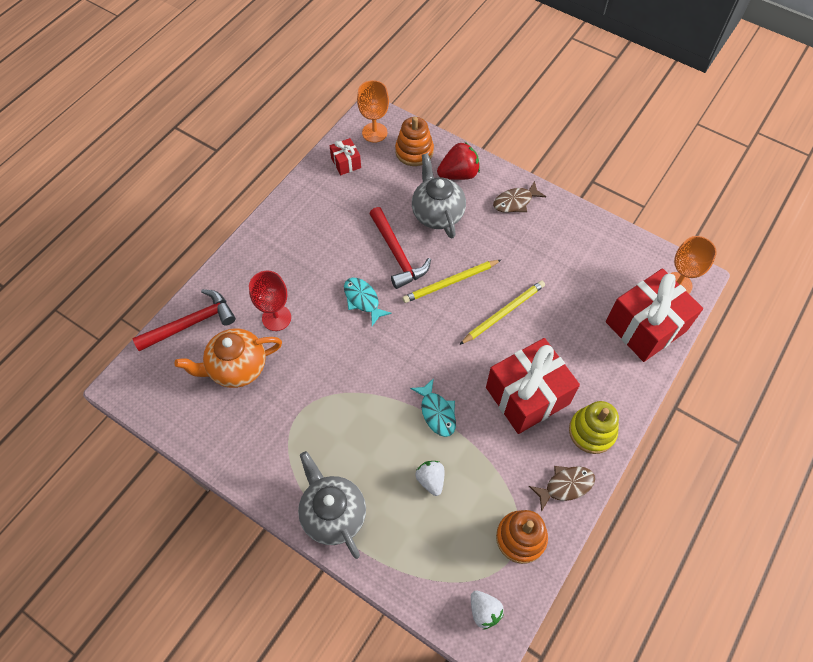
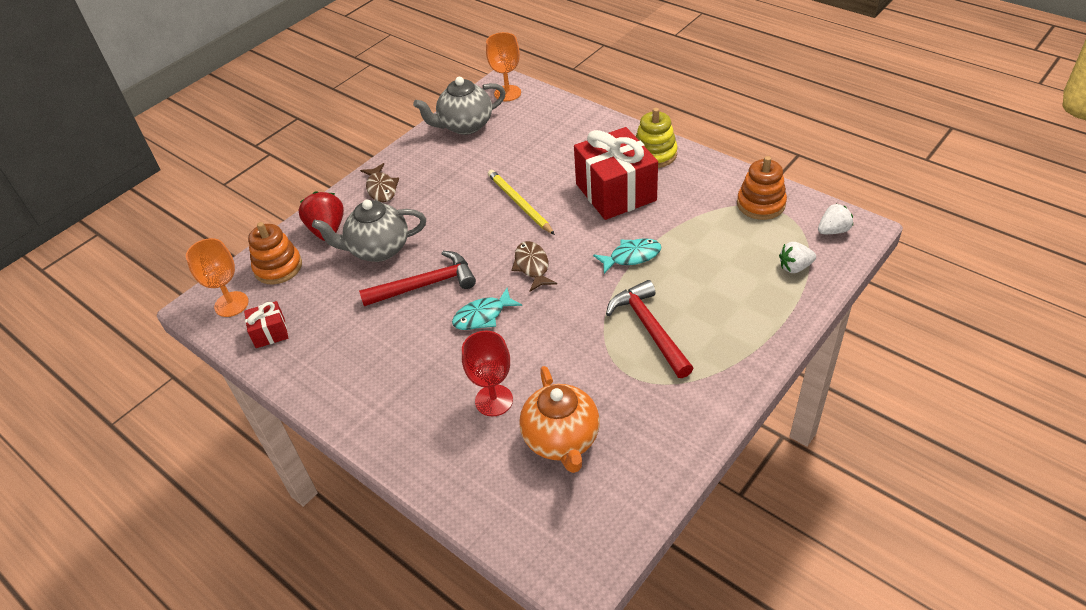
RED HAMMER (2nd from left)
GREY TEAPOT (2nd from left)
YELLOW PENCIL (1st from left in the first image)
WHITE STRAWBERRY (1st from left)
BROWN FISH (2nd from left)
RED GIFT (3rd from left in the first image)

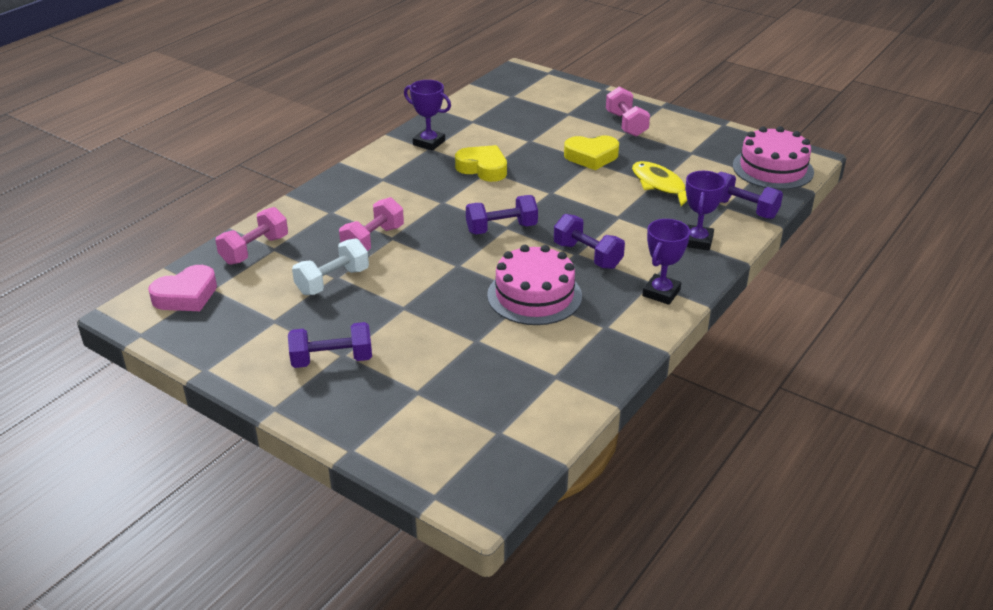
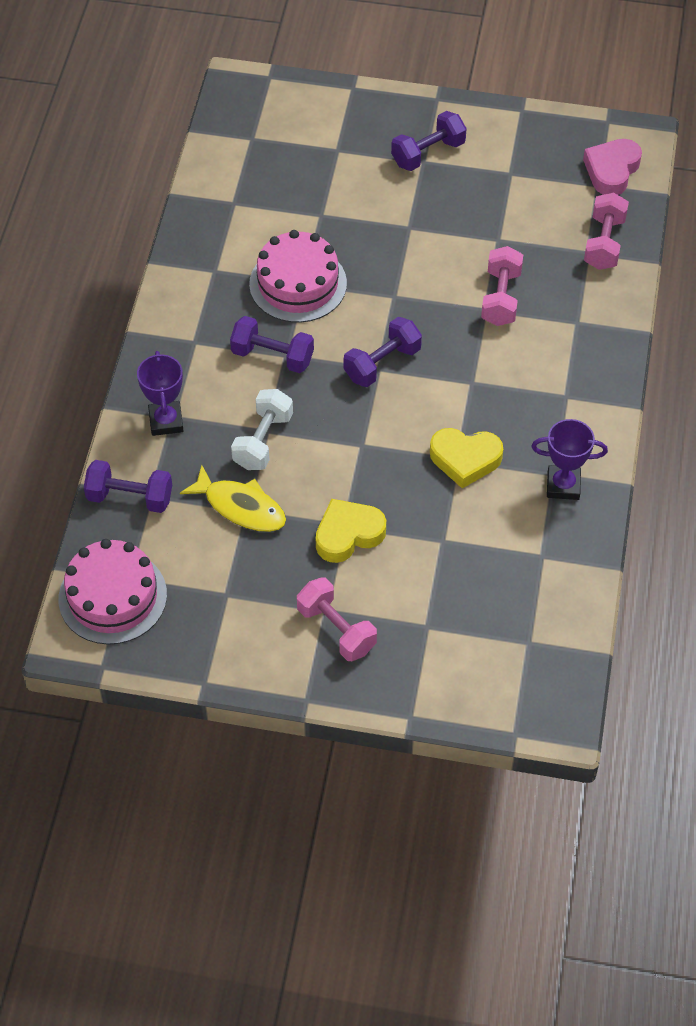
WHITE DUMBBELL
PURPLE TROPHY (2nd from left in the first image)

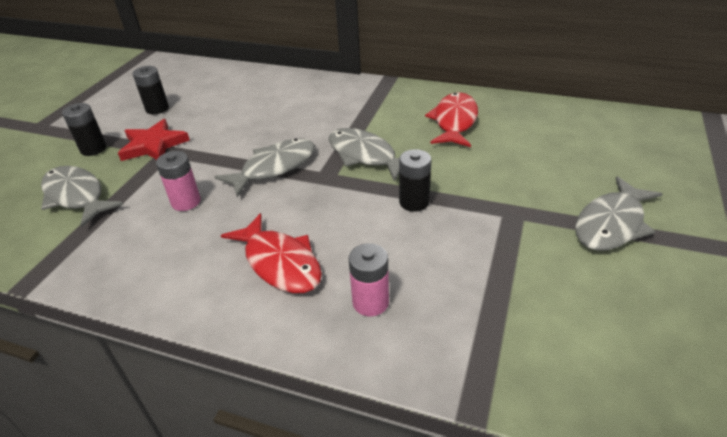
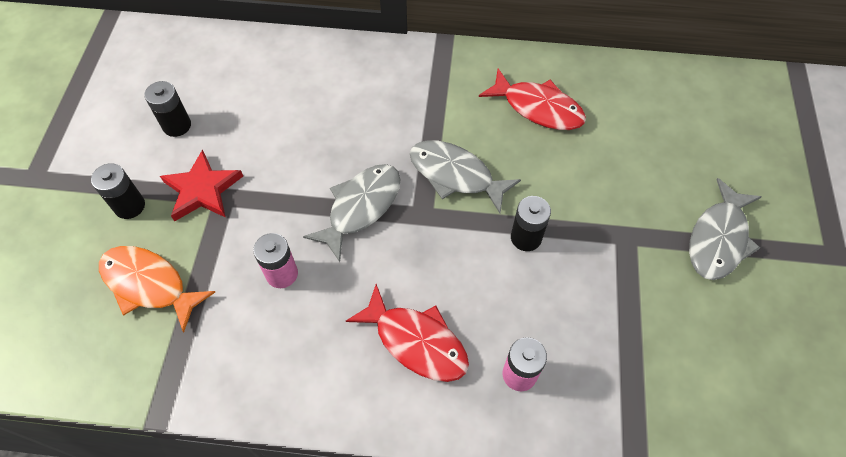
ORANGE FISH
RED FISH (2nd from left)

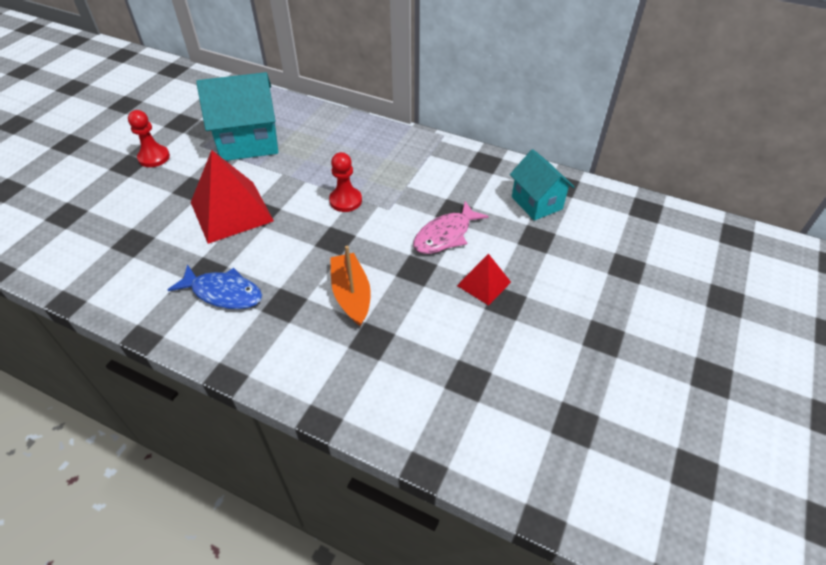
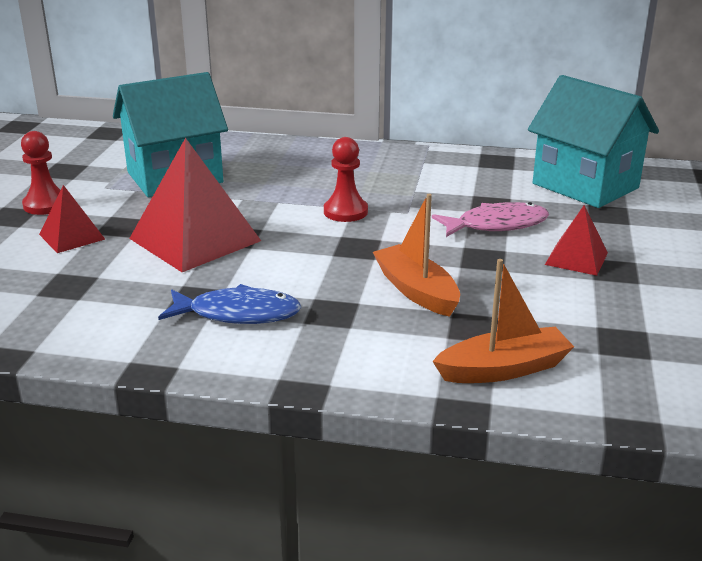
PINK FISH
TURQUOISE HOUSE (2nd from left)
RED PYRAMID (1st from left)
ORANGE BOAT (2nd from left)

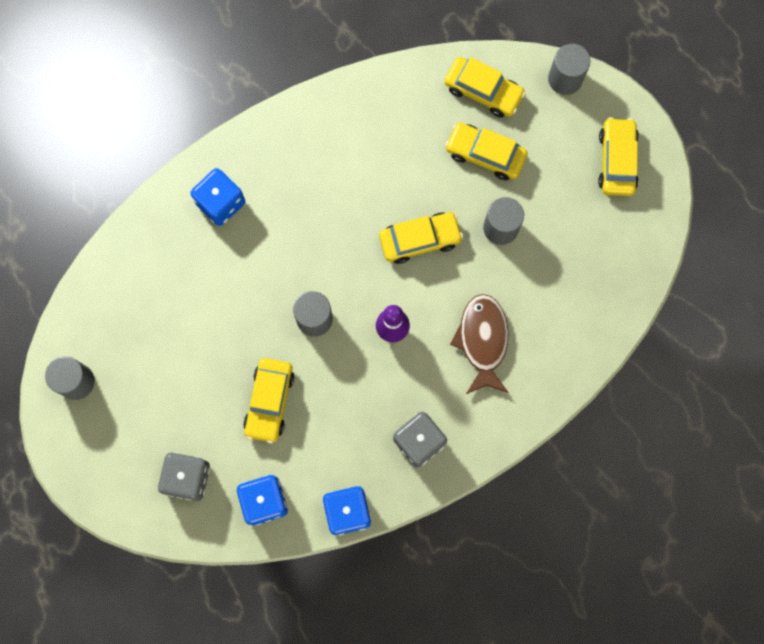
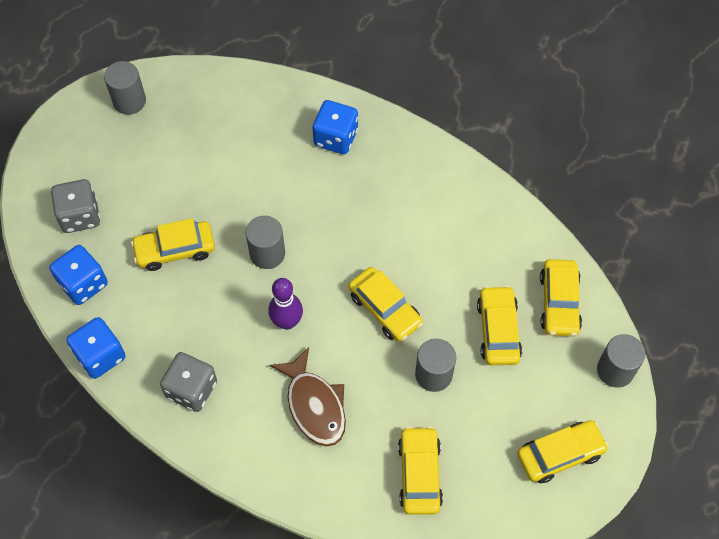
BROWN FISH
YELLOW CAR (3rd from left)

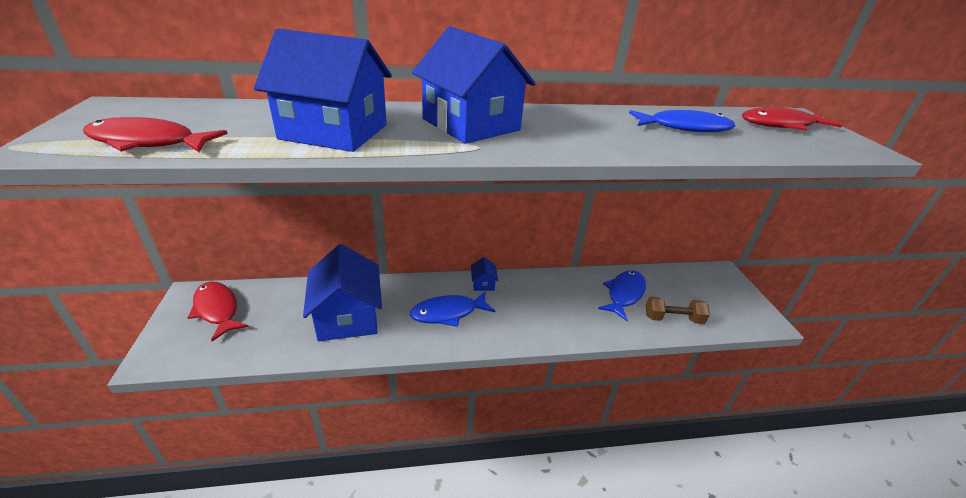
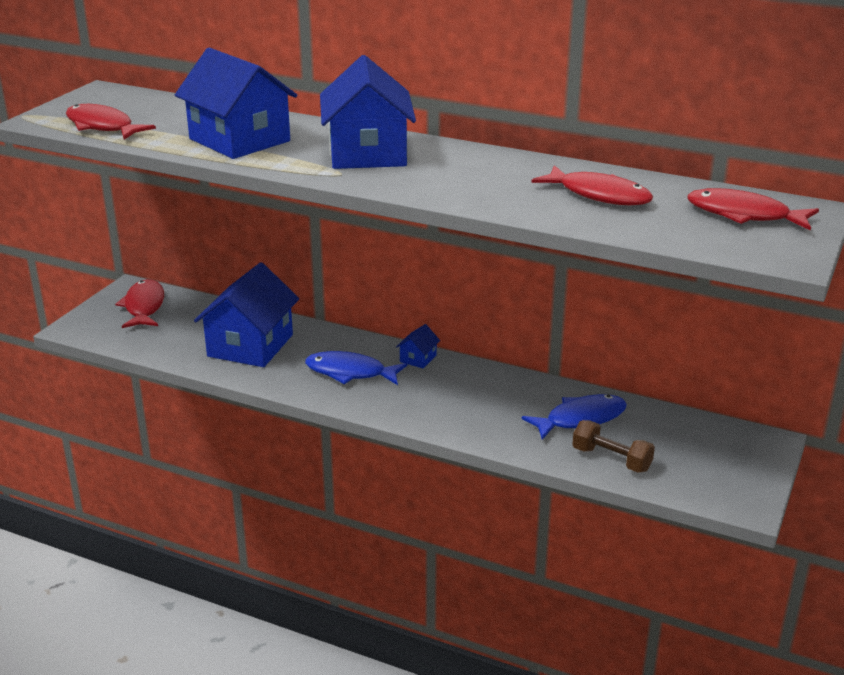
RED FISH (3rd from left)

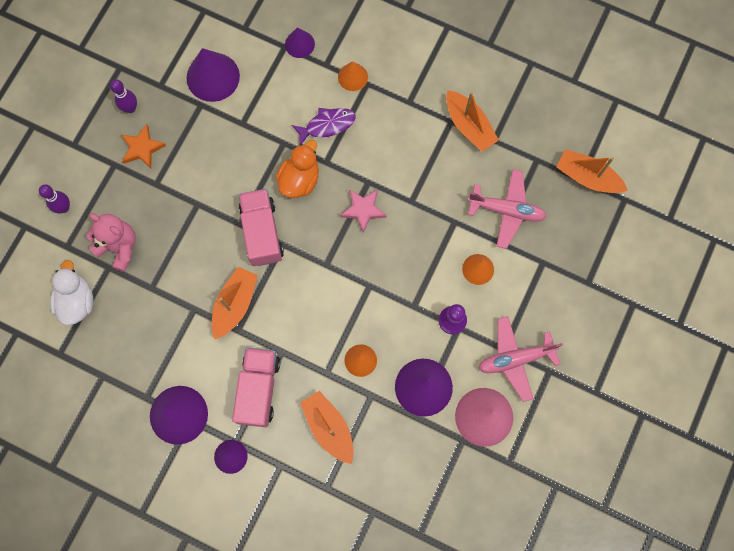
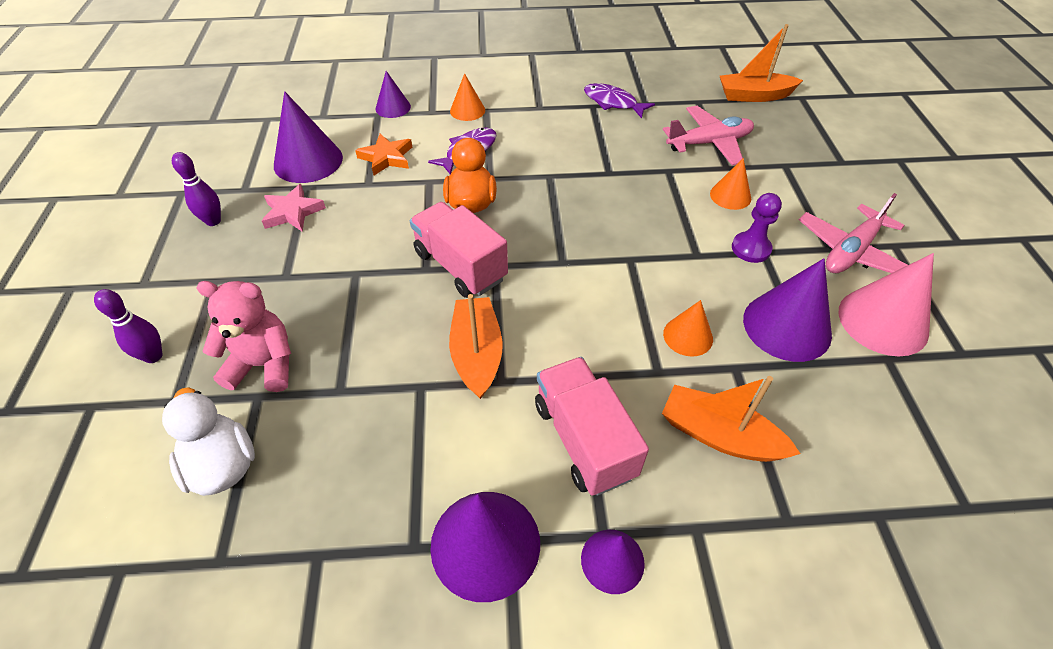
ORANGE STAR
PINK STAR
PURPLE FISH (2nd from left)

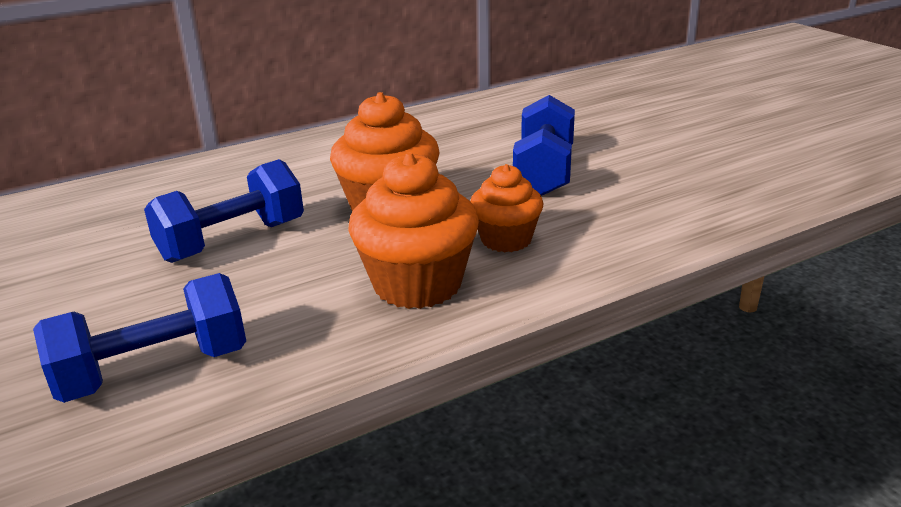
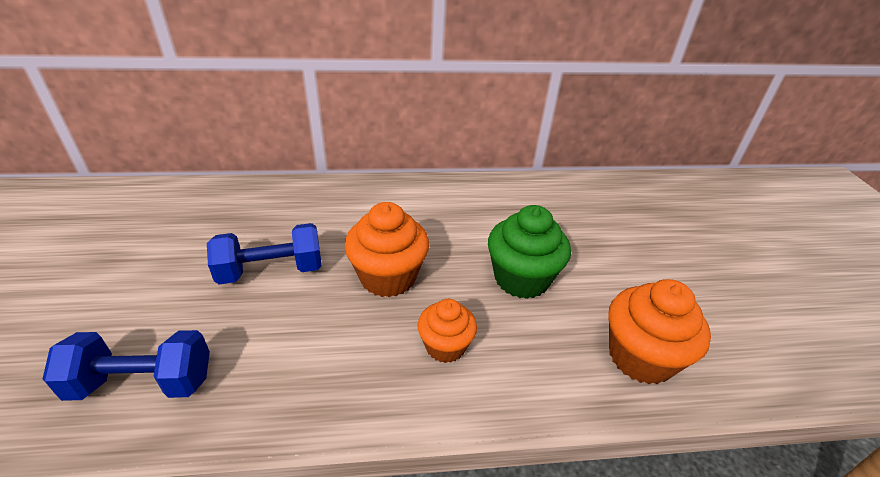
ORANGE CUPCAKE (3rd from left)
GREEN CUPCAKE

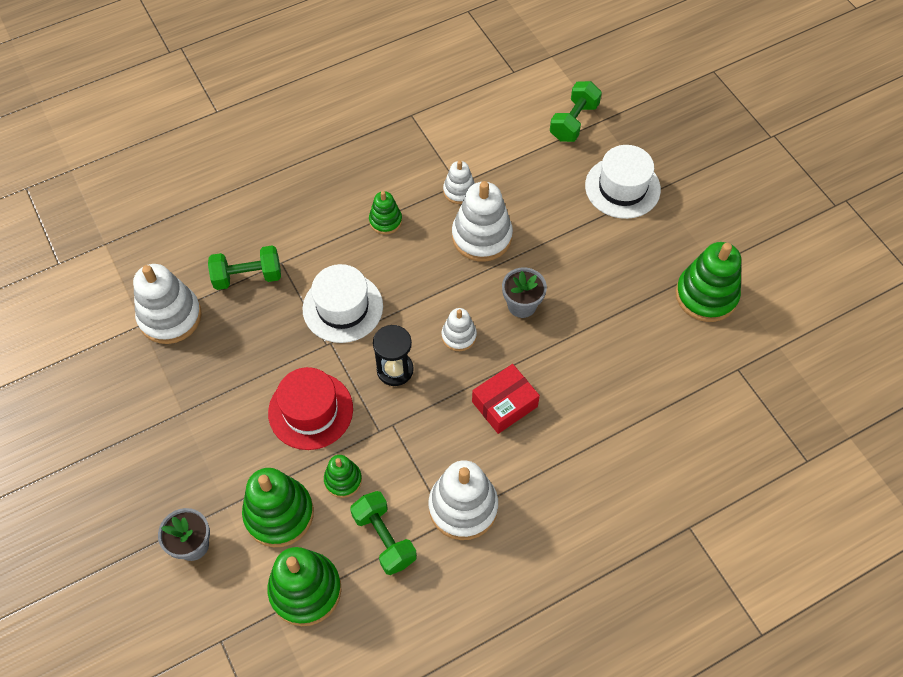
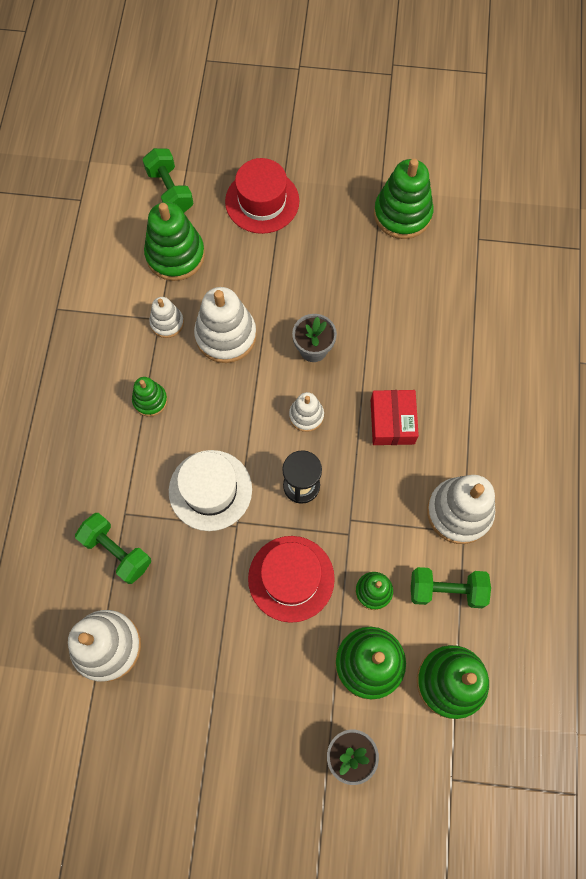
GREEN DUMBBELL (1st from left)
RED HAT (1st from left)
GREEN STACKING TOY (2nd from left)

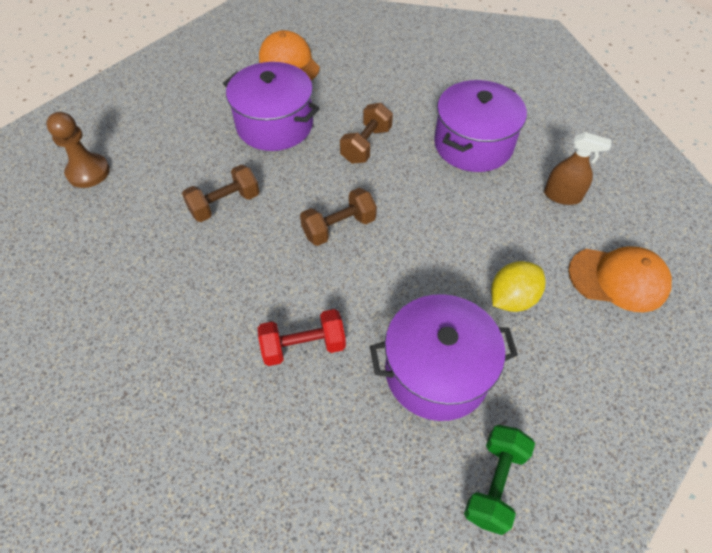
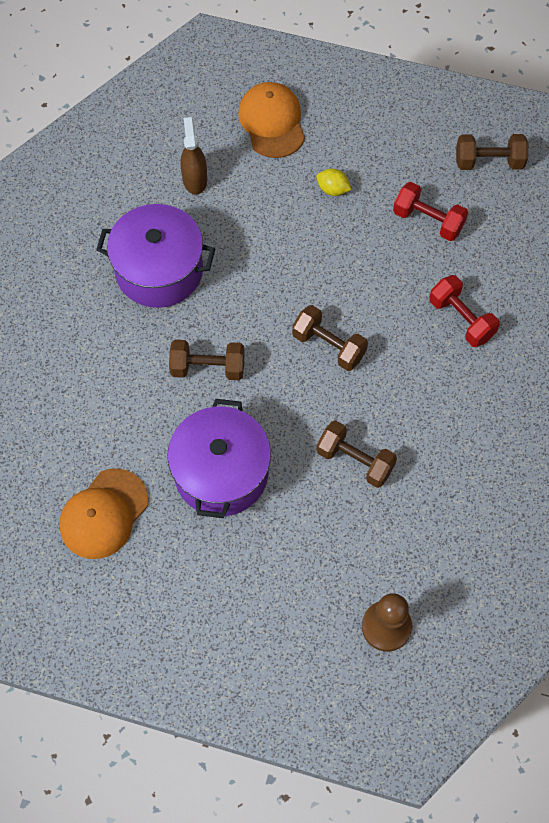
RED DUMBBELL (1st from left)
BROWN DUMBBELL (4th from left)
YELLOW LEMON

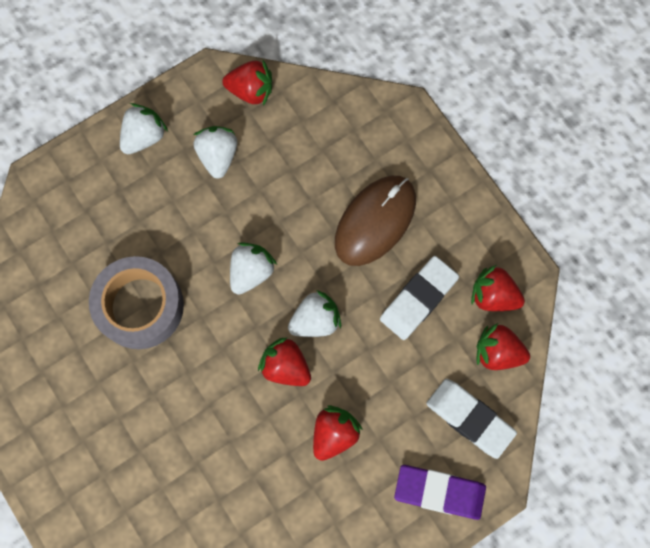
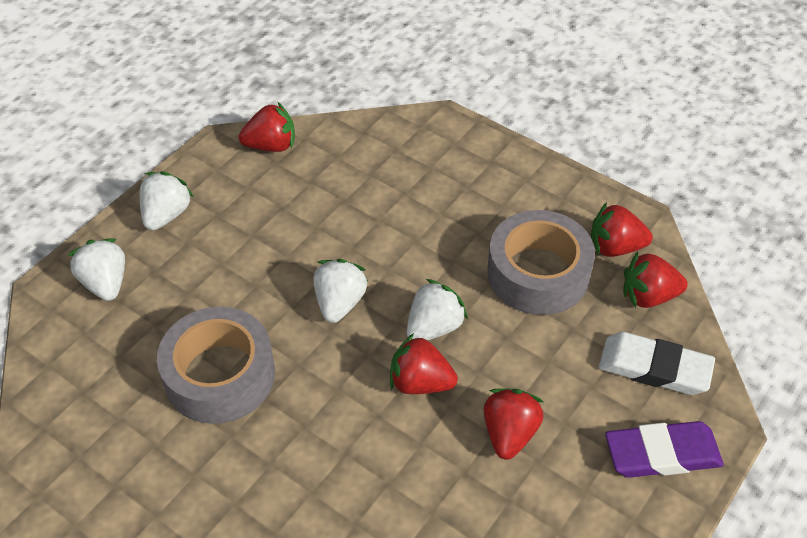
WHITE STRAWBERRY (1st from left)
BROWN MOUSE
GREY TAPE (2nd from left)

